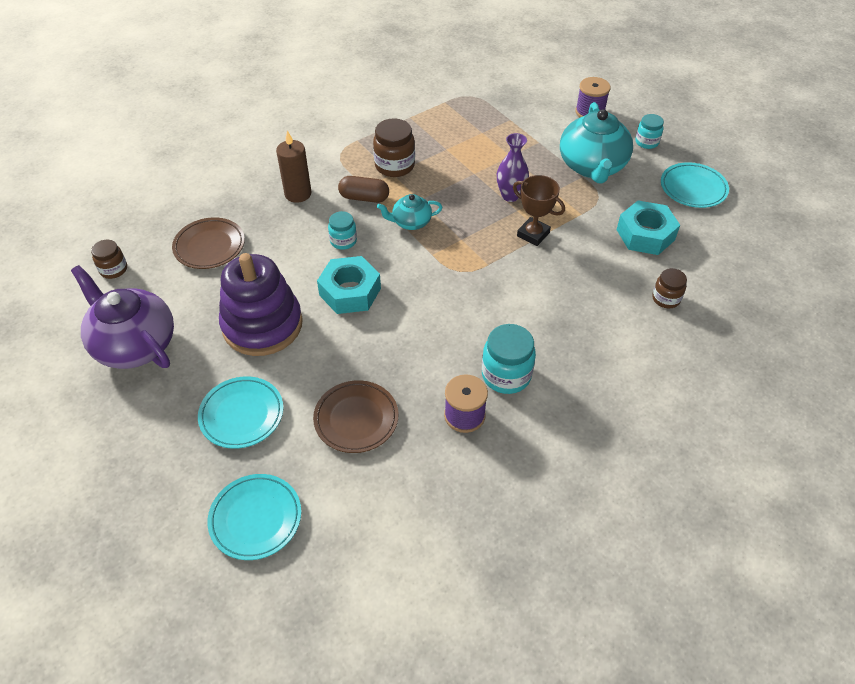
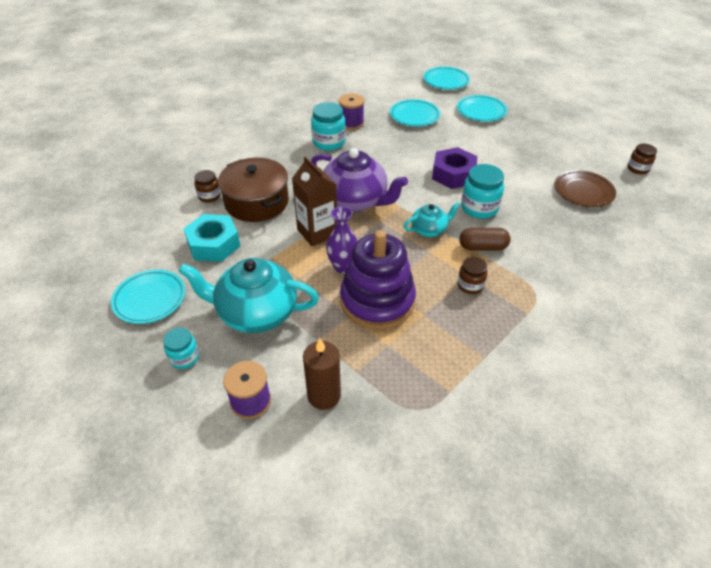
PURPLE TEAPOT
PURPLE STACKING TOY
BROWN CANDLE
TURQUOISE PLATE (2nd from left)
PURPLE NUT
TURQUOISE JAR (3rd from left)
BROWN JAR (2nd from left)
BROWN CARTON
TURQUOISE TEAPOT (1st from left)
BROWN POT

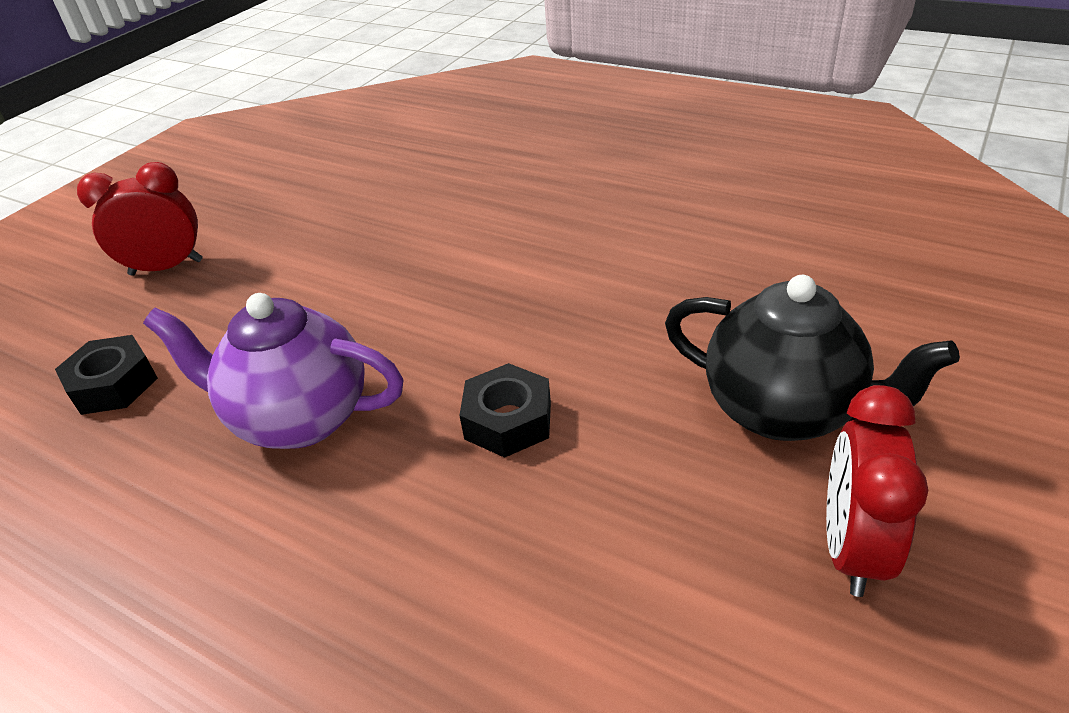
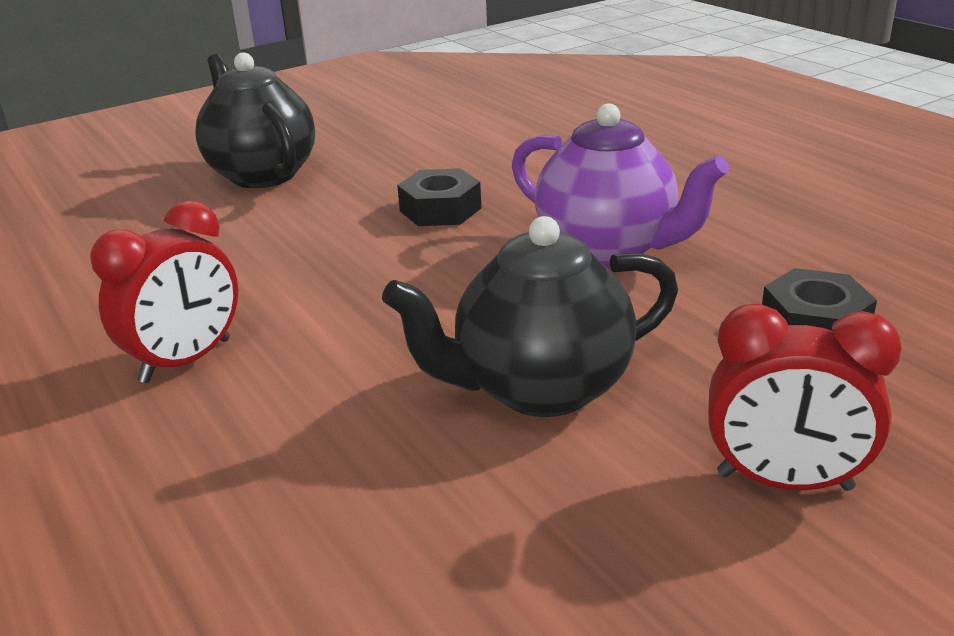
RED CLOCK (1st from left)
BLACK TEAPOT (2nd from left)

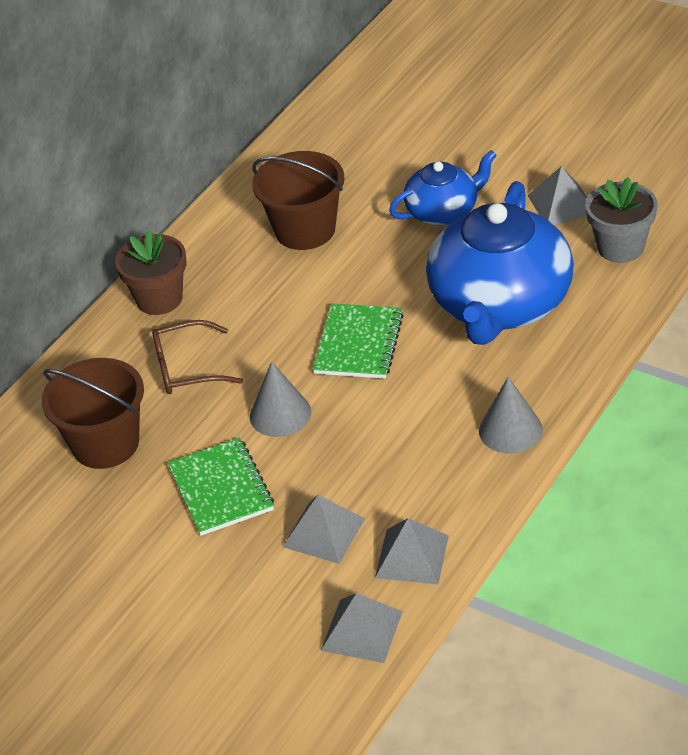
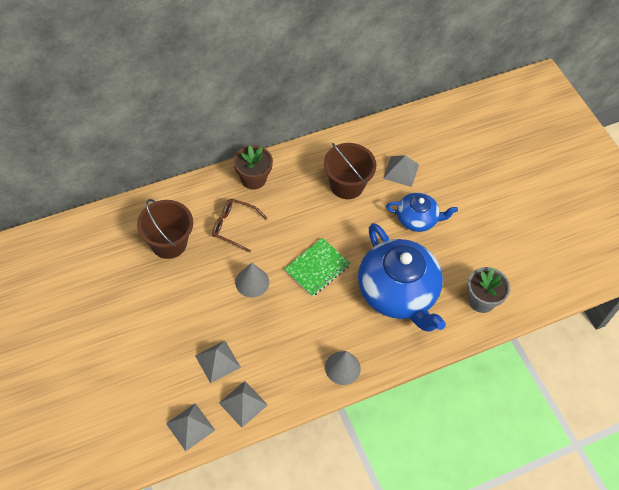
GREEN NOTEBOOK (1st from left in the first image)
BLUE TEAPOT (1st from left)
GREY PYRAMID (4th from left)

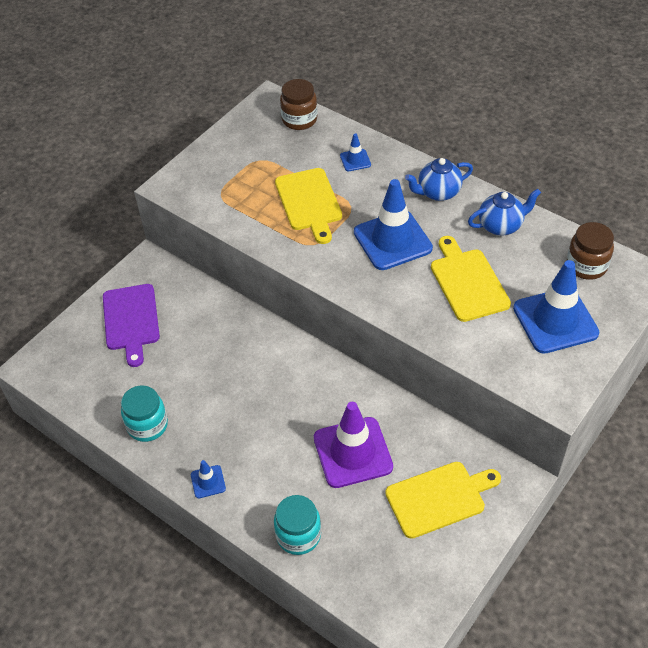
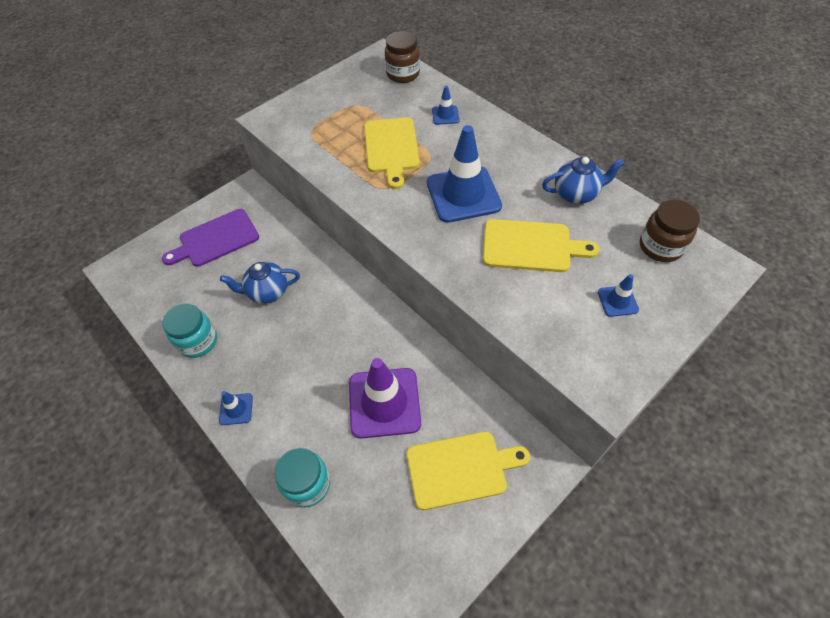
PURPLE CUTTING BOARD
BLUE TEAPOT (1st from left)
YELLOW CUTTING BOARD (3rd from left)
BLUE TRAFFIC CONE (4th from left)

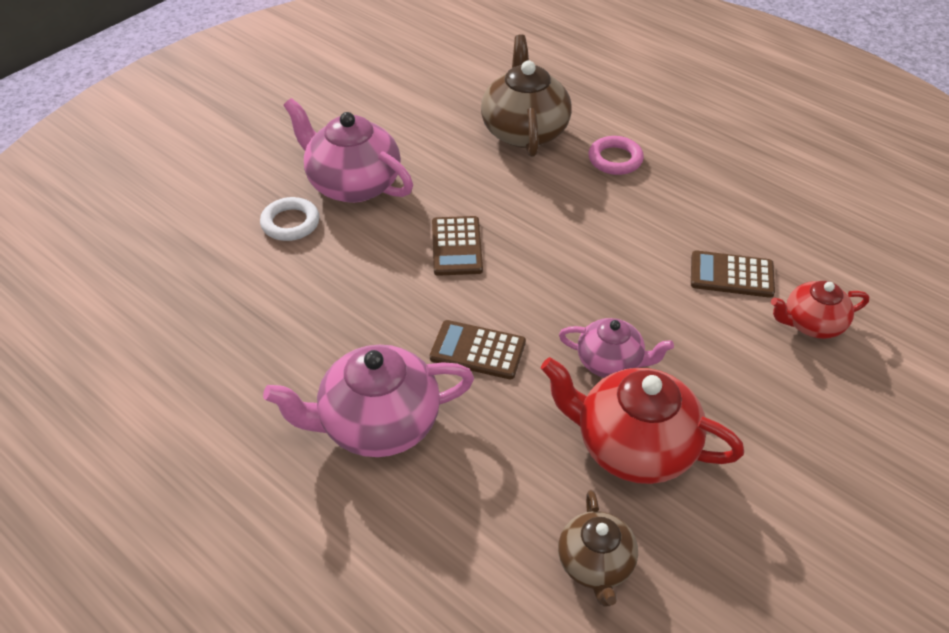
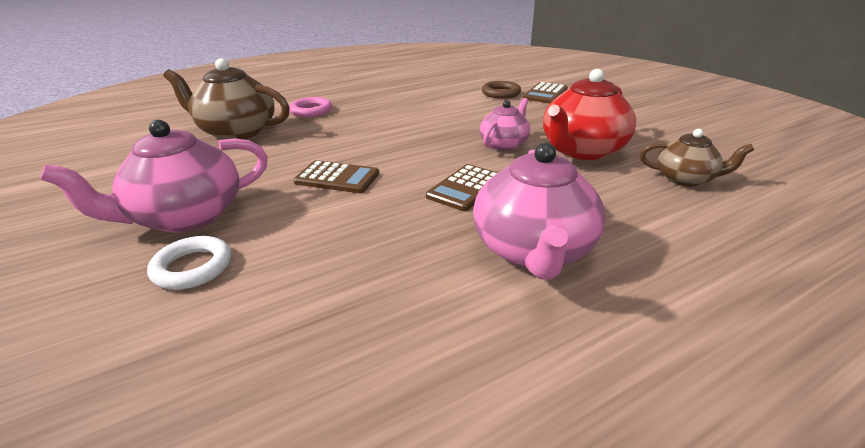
BROWN CALCULATOR (3rd from left)
BROWN RING

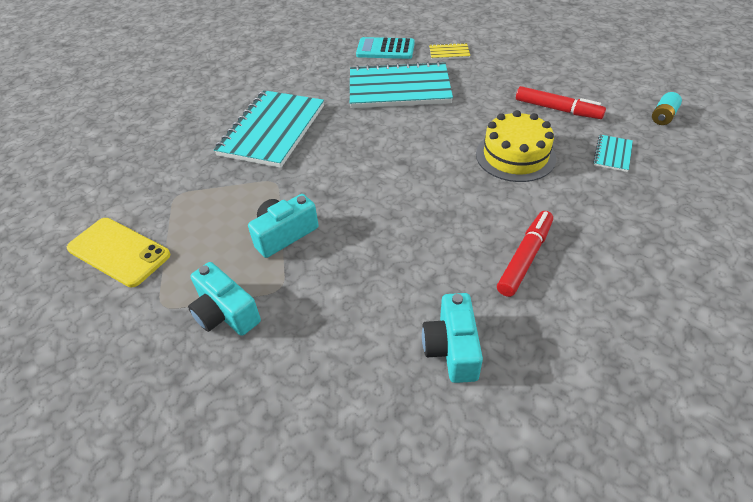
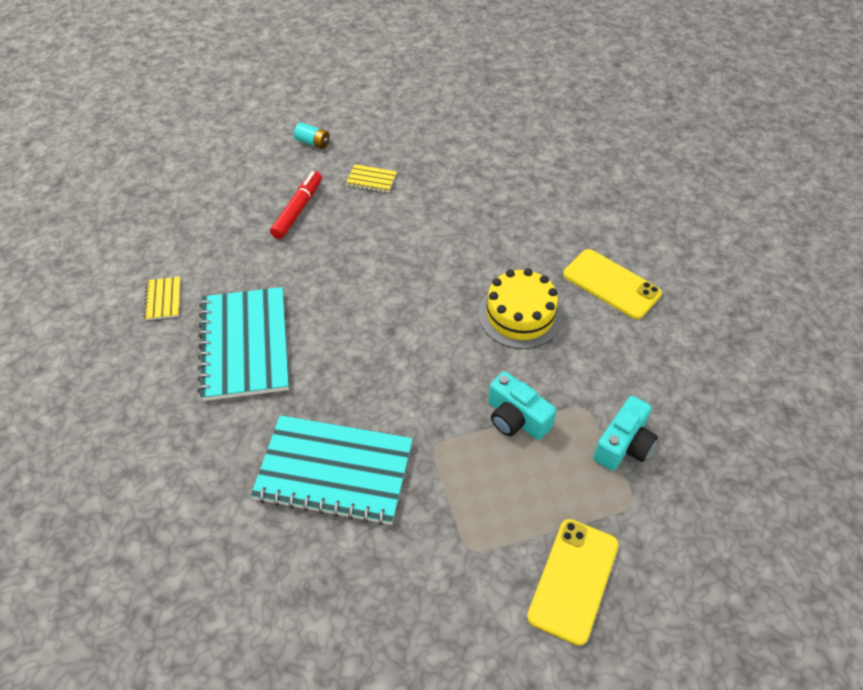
TURQUOISE CALCULATOR
YELLOW PHONE (2nd from left)
YELLOW CAKE
RED MARKER (1st from left in the first image)
YELLOW NOTEBOOK (2nd from left)

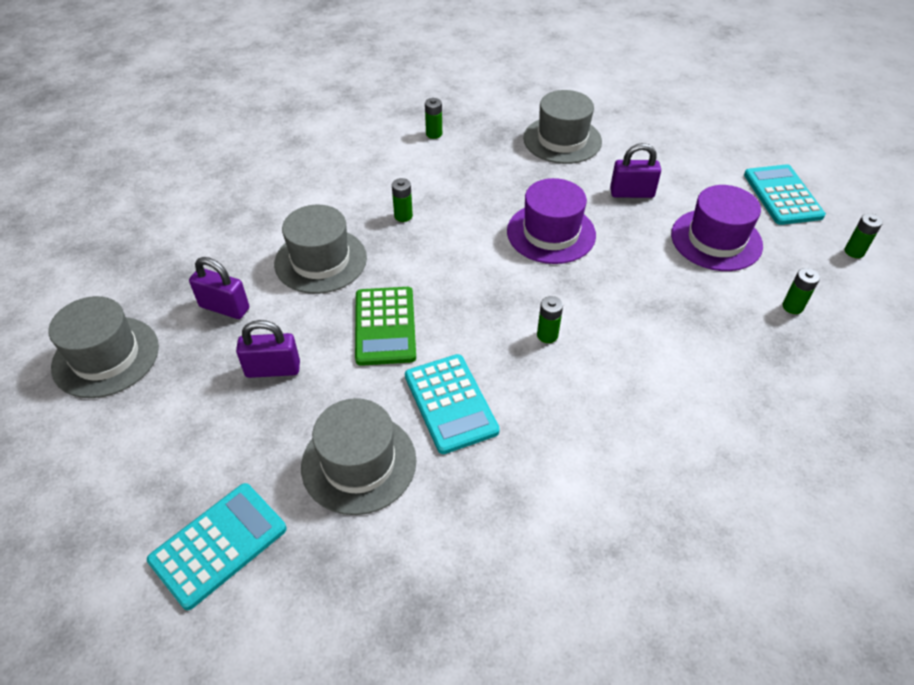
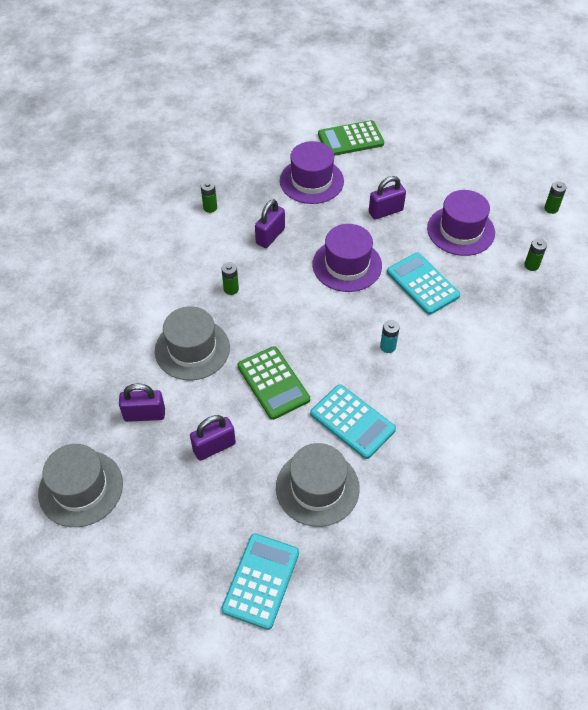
PURPLE HAT (1st from left)
TURQUOISE BATTERY
TURQUOISE CALCULATOR (3rd from left)
PURPLE PADLOCK (3rd from left)
GREEN CALCULATOR (2nd from left)

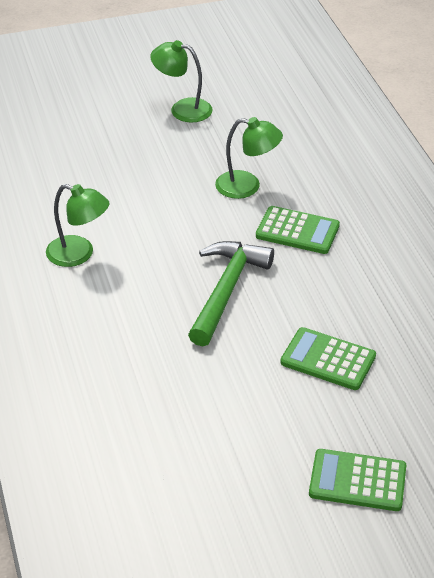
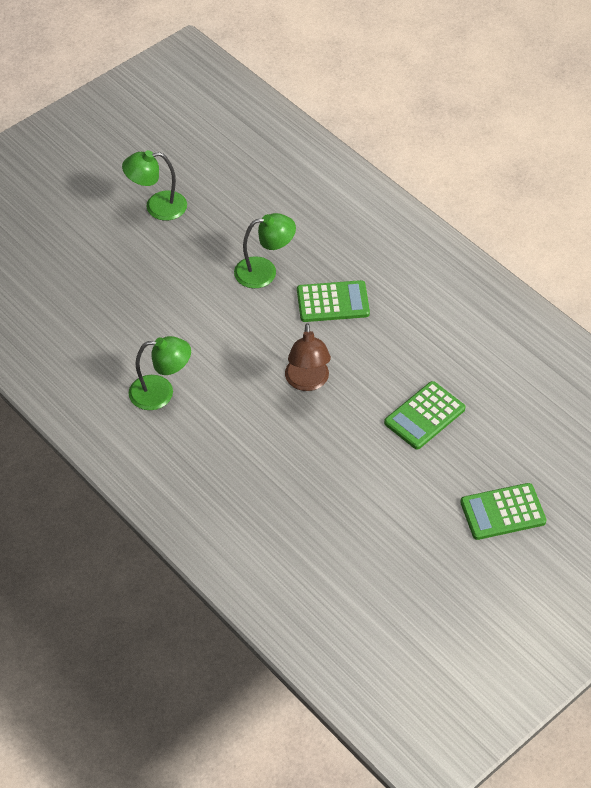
BROWN LAMP
GREEN CALCULATOR (2nd from left)

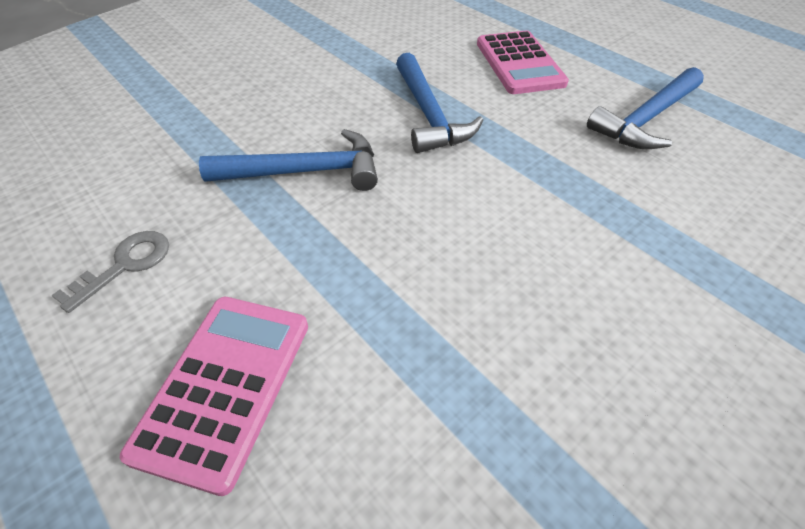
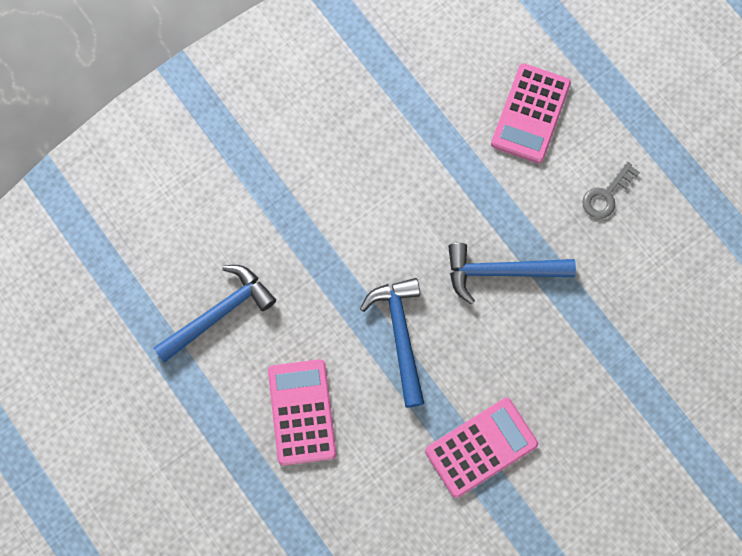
PINK CALCULATOR (2nd from left)

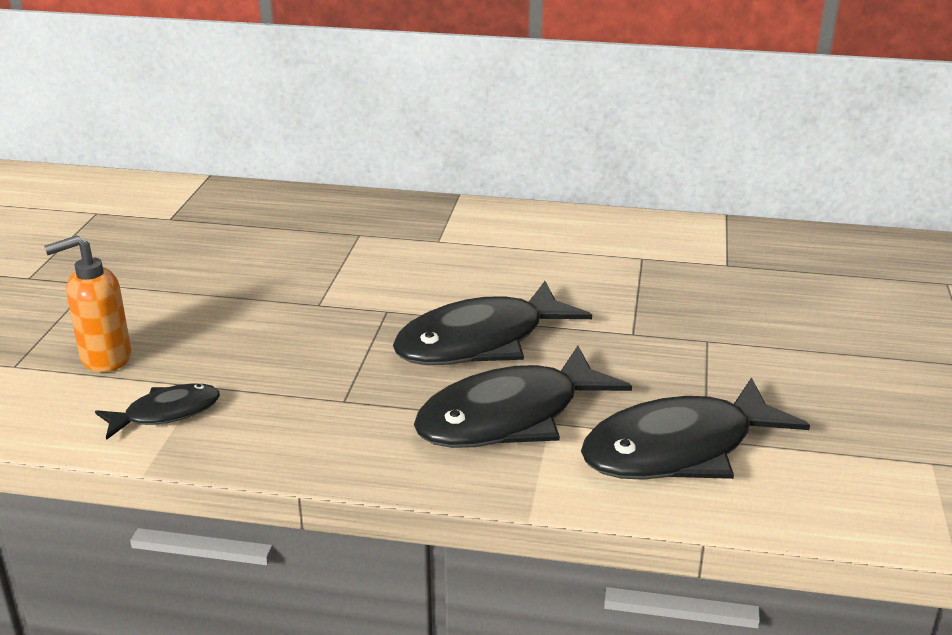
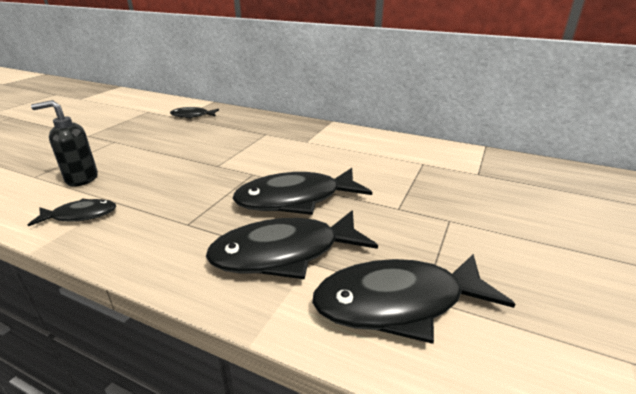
BLACK SOAP DISPENSER
BLACK FISH (2nd from left)

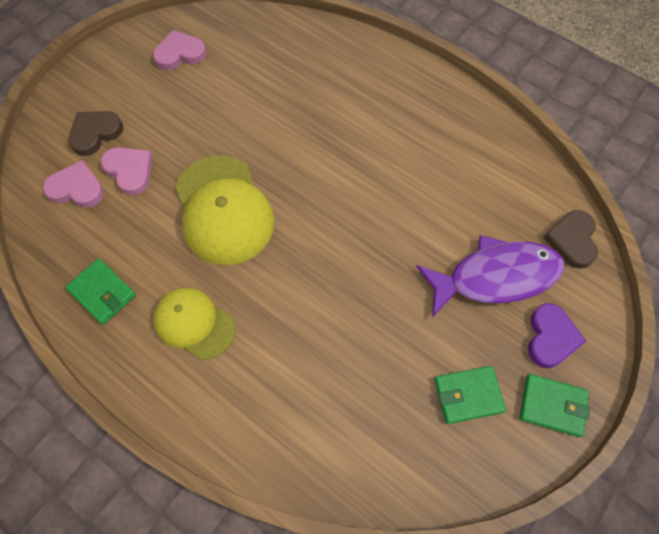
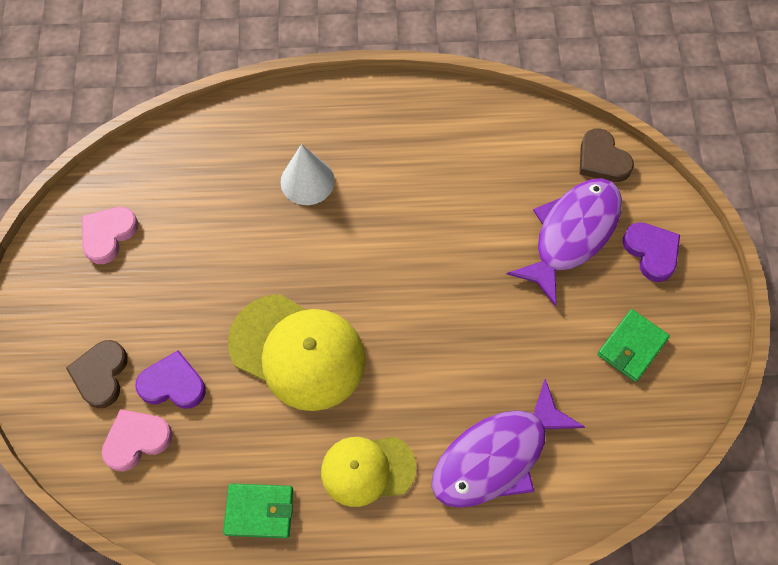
PURPLE HEART (1st from left)
GREEN WALLET (3rd from left in the first image)
WHITE CONE
PURPLE FISH (1st from left)

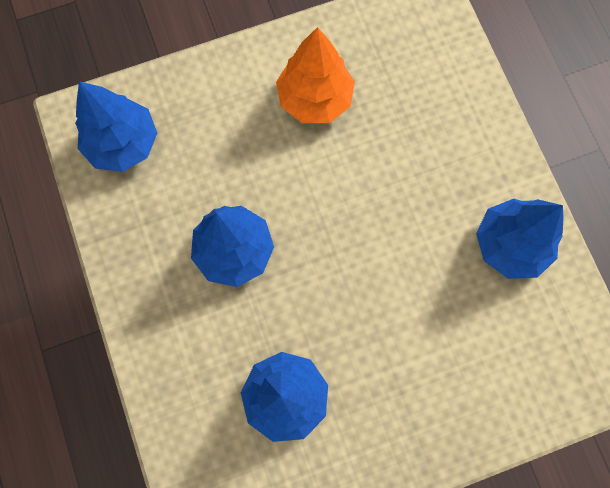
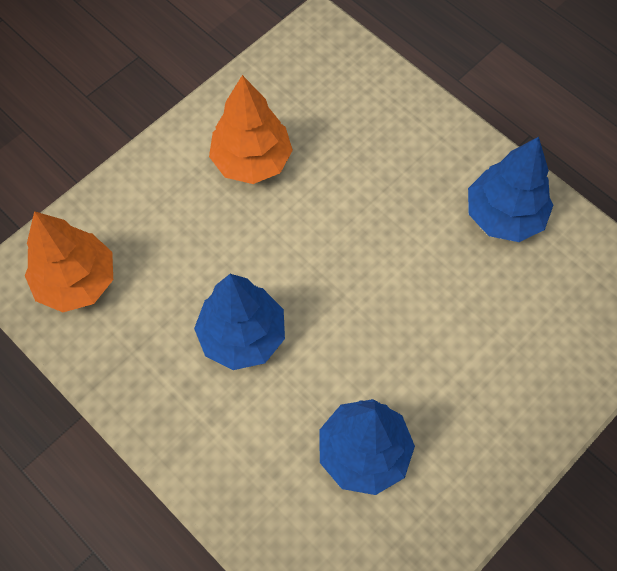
ORANGE TREE (1st from left)

